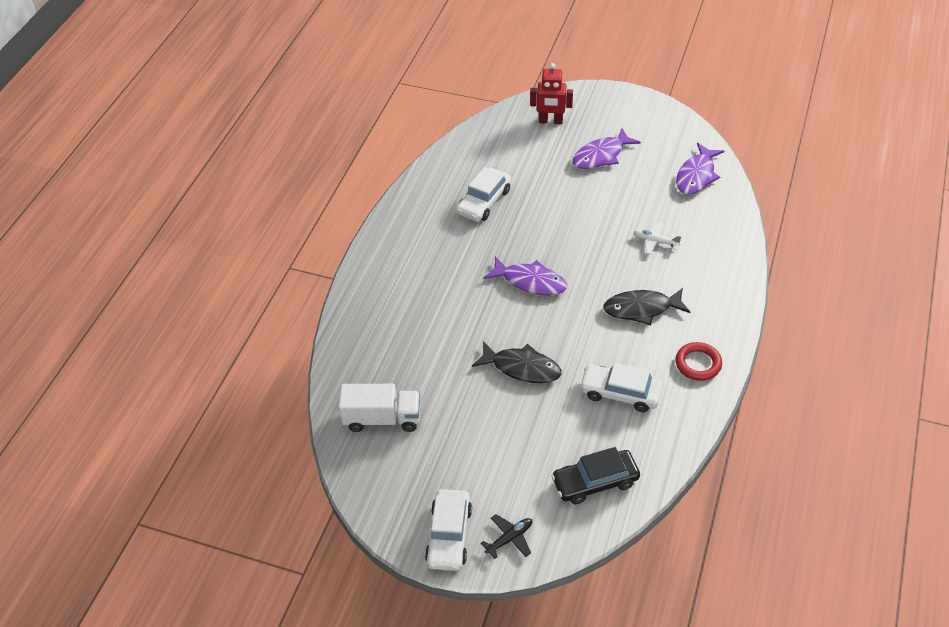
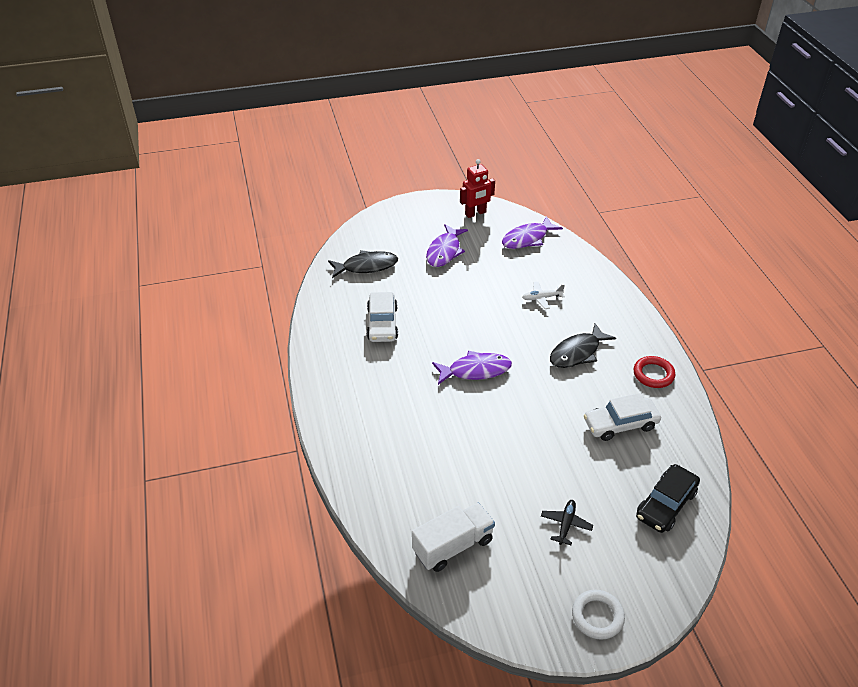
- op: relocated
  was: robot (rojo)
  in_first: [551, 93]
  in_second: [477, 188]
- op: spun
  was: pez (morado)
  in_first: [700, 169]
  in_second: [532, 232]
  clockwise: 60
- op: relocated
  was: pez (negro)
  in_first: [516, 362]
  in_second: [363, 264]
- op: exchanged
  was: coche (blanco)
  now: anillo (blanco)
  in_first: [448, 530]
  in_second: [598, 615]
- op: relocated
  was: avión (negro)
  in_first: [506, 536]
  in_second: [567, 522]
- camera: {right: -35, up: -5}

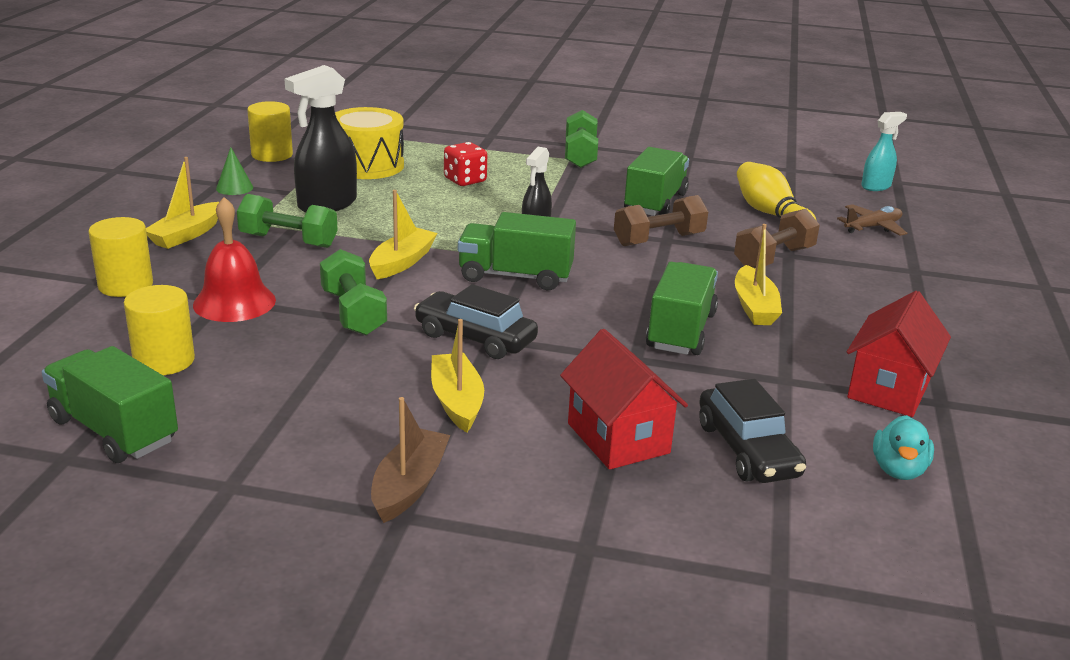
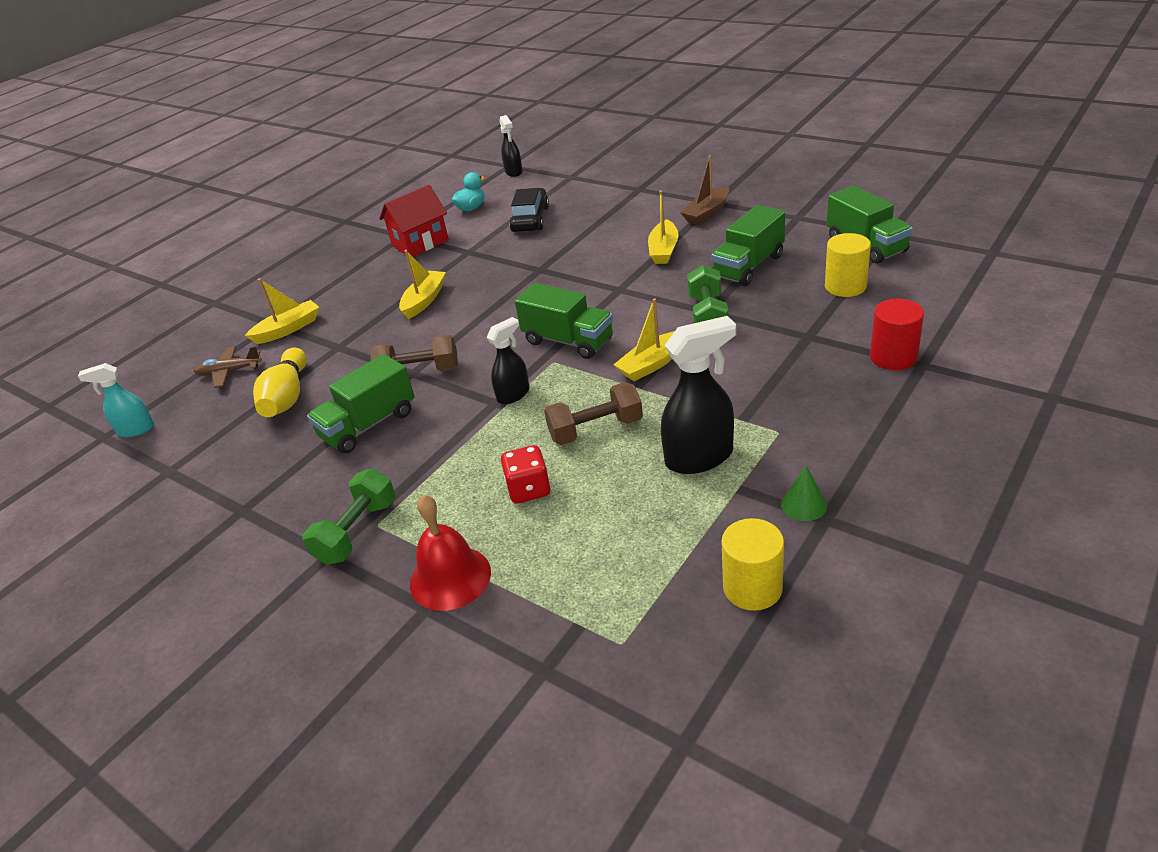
- op: missing
  was: tambor (amarillo)
  in_first: [369, 143]
- op: relocated
  was: barco (amarillo)
  in_first: [182, 203]
  in_second: [282, 311]
- op: missing
  was: mancuerna (verde)
  in_first: [287, 221]
- op: relocated
  was: campana (rojo)
  in_first: [234, 259]
  in_second: [450, 553]
- op: relocated
  was: mancuerna (marrón)
  in_first: [777, 238]
  in_second: [593, 413]
- op: colour
  was: cilindro (amarillo)
  now: cilindro (rojo)
  in_first: [120, 257]
  in_second: [897, 334]
- op: relocated
  was: camión (verde)
  in_first: [682, 308]
  in_second: [748, 245]
- op: missing
  was: coche (negro)
  in_first: [476, 321]
- op: missing
  was: casa (rojo)
  in_first: [624, 399]
- op: appeared
  now: pulverizador (negro)
  in_second: [511, 146]
- camera: {right: -150, up: 10}

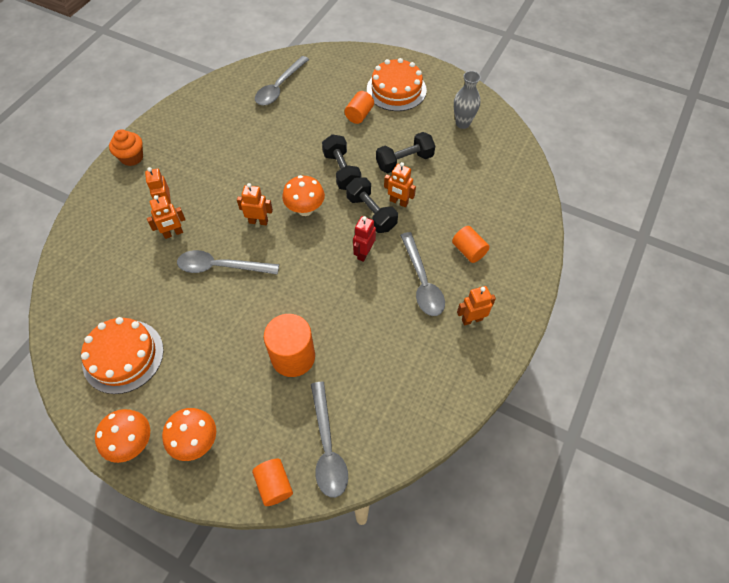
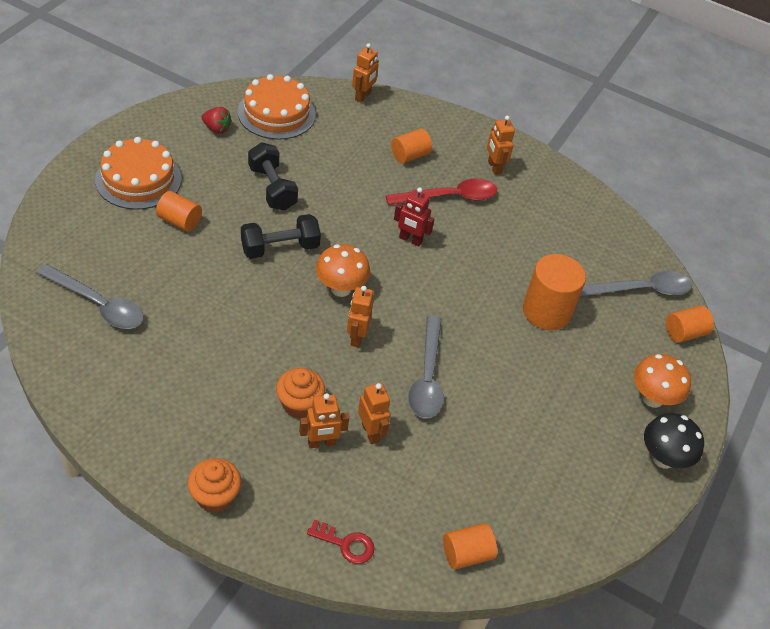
- op: exchanged
  was: florero (gris)
  now: fresa (rojo)
  in_first: [467, 100]
  in_second: [216, 120]
- op: relocated
  was: robot (naranja)
  in_first: [400, 184]
  in_second: [365, 73]
- op: missing
  was: mancuerna (negro)
  in_first: [372, 205]
- op: colour
  was: cuchara (gris)
  now: cuchara (rojo)
  in_first: [422, 274]
  in_second: [441, 192]
- op: relocated
  was: tarta (naranja)
  in_first: [122, 355]
  in_second: [276, 107]
- op: colour
  was: seta (naranja)
  now: seta (negro)
  in_first: [122, 436]
  in_second: [674, 441]
- op: appeared
  now: magdalena (naranja)
  in_second: [300, 393]
- op: appeared
  now: llave (rojo)
  in_second: [341, 541]
- op: appeared
  now: cilindro (naranja)
  in_second: [470, 546]
- camera: {right: -95, up: -10}

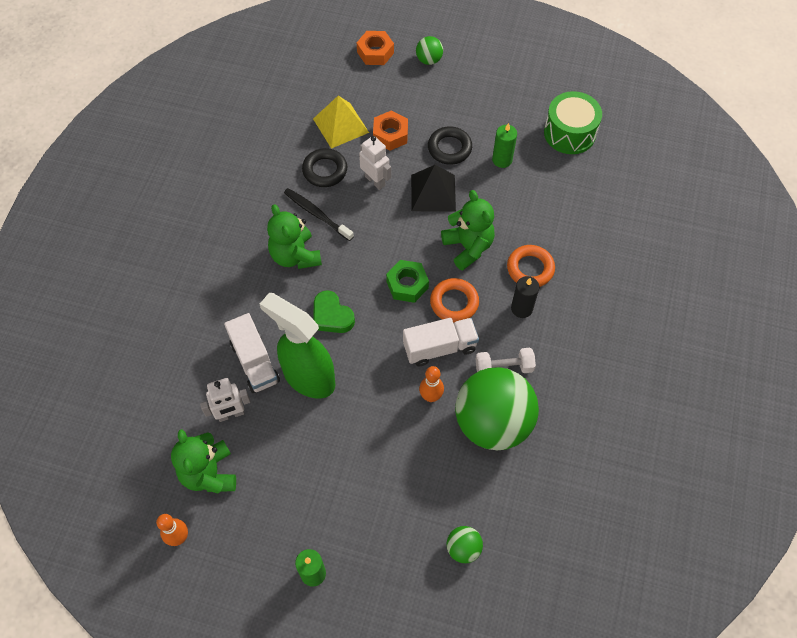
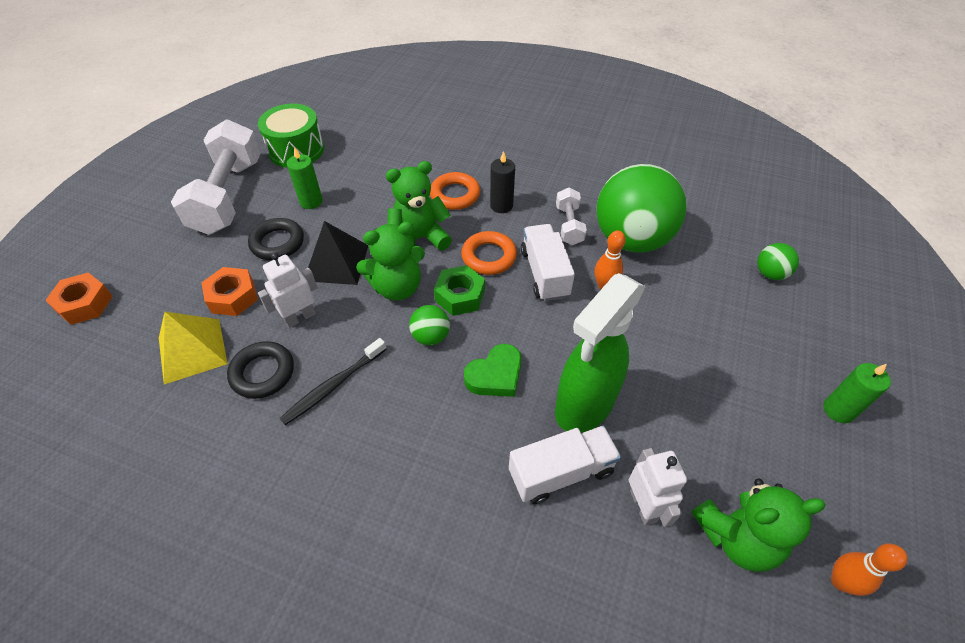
- op: relocated
  was: pelota (verde)
  in_first: [429, 50]
  in_second: [429, 325]
- op: relocated
  was: osito (verde)
  in_first: [294, 236]
  in_second: [390, 261]
- op: appeared
  now: mancuerna (blanco)
  in_second: [216, 177]
- camera: {right: -85, up: -10}

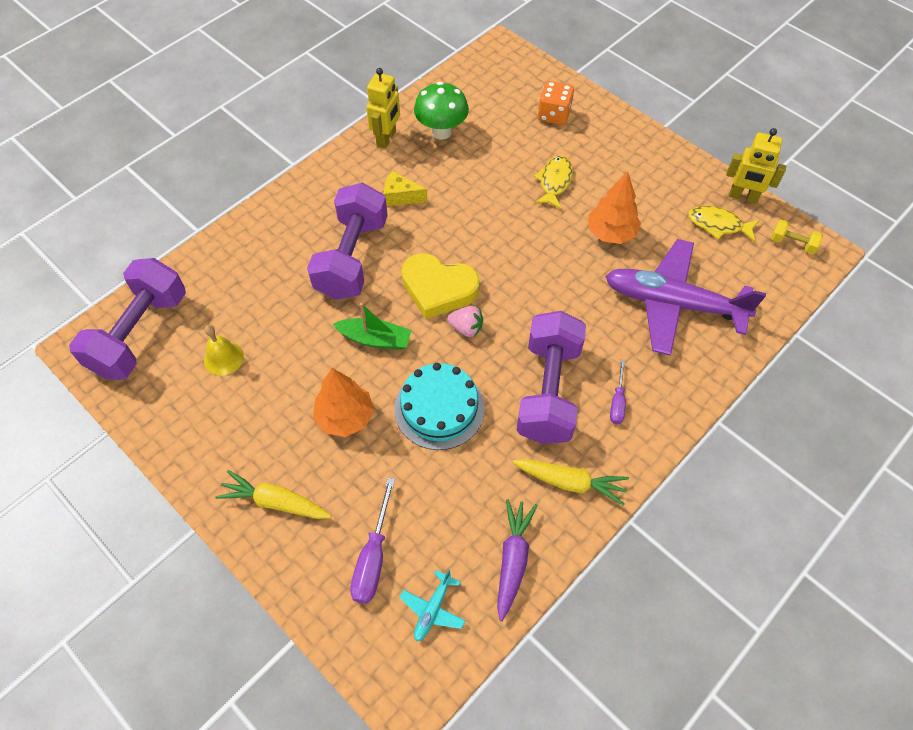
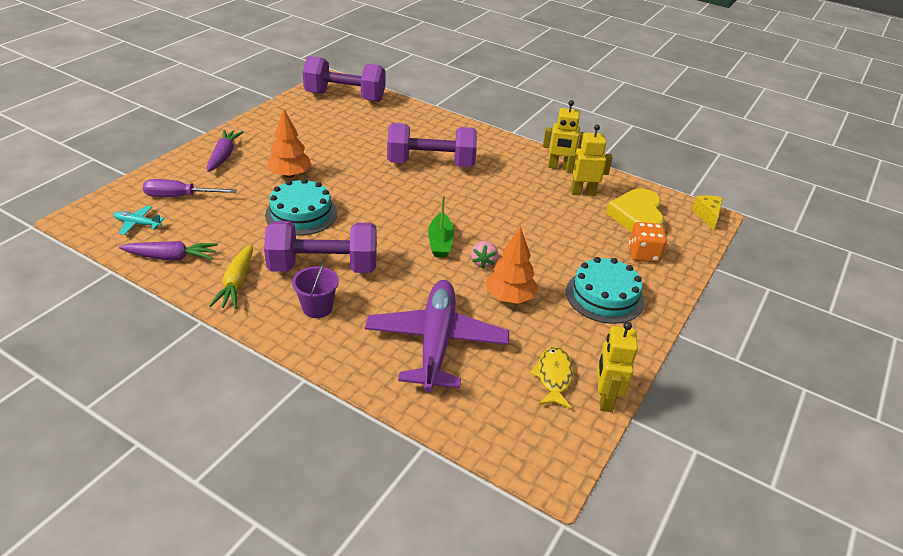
- op: exchanged
  was: seta (verde)
  now: robot (amarillo)
  in_first: [441, 111]
  in_second: [589, 160]
- op: missing
  was: pez (amarillo)
  in_first: [553, 182]
- op: relocated
  was: queso (amarillo)
  in_first: [406, 188]
  in_second: [707, 212]
- op: missing
  was: mancuerna (amarillo)
  in_first: [797, 237]
- op: relocated
  was: corazón (amarillo)
  in_first: [441, 286]
  in_second: [635, 210]
- op: relocated
  was: barco (verde)
  in_first: [372, 326]
  in_second: [441, 226]
- op: relocated
  was: fresa (rosa)
  in_first: [465, 321]
  in_second: [484, 255]
- op: missing
  was: campana (amarillo)
  in_first: [224, 350]
- op: exchanged
  was: destornillador (morado)
  now: balde (morado)
  in_first: [618, 392]
  in_second: [315, 288]
- op: colour
  was: zanahoria (amarillo)
  now: zanahoria (morado)
  in_first: [273, 494]
  in_second: [225, 151]
- op: appeared
  now: tarta (turquesa)
  in_second: [605, 290]
- camera: {right: 75, up: -20}

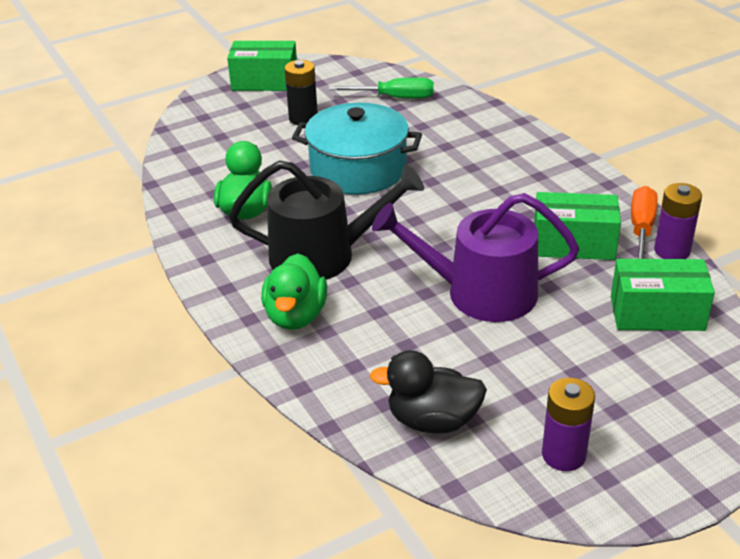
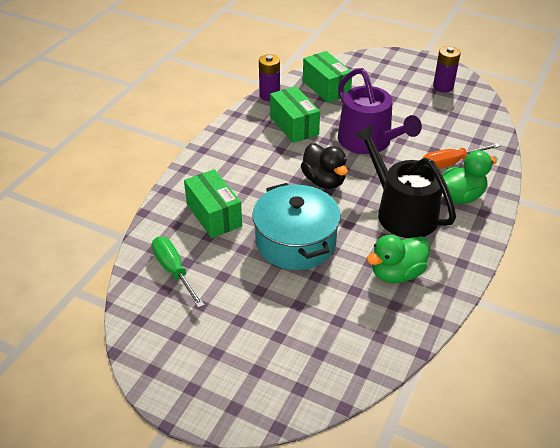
- op: relocated
  was: caja (verde)
  in_first: [262, 66]
  in_second: [213, 203]
- op: missing
  was: pila (negro)
  in_first: [301, 92]
- op: relocated
  was: destornillador (naranja)
  in_first: [644, 222]
  in_second: [461, 156]
- op: relocated
  was: pato (negro)
  in_first: [428, 392]
  in_second: [324, 166]
- camera: {right: -125, up: 5}

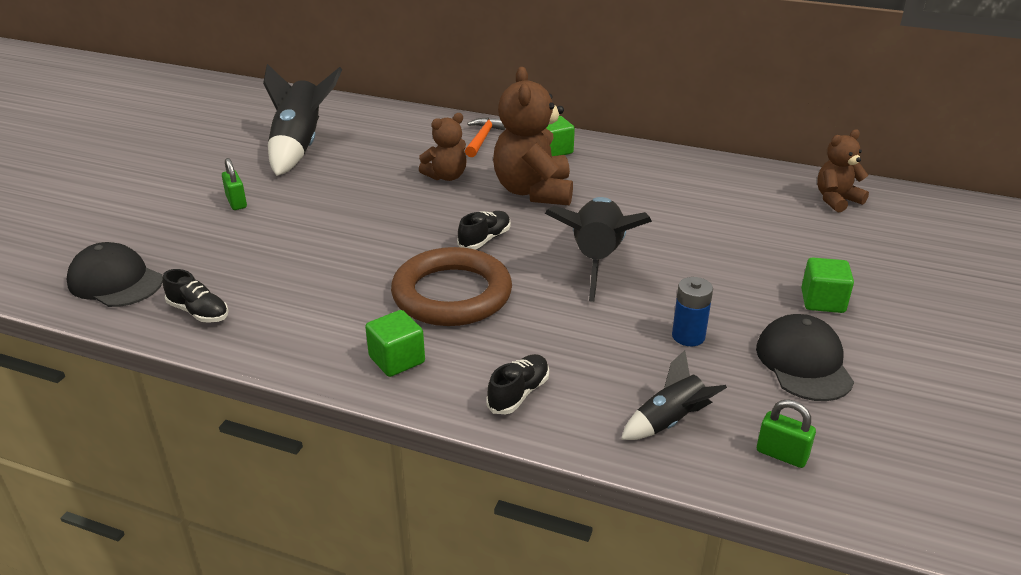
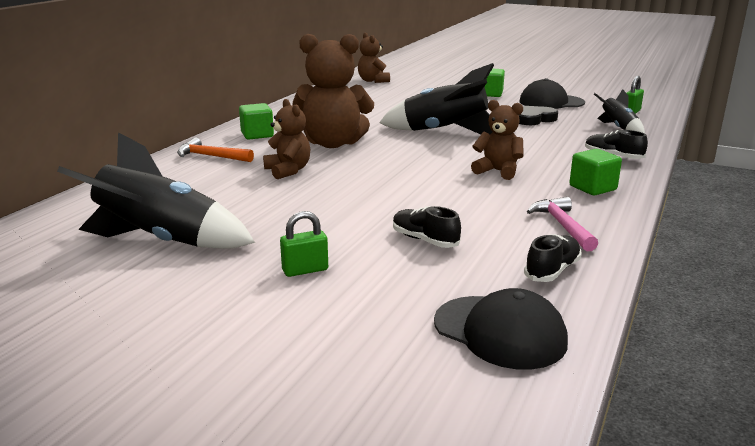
- op: relocated
  was: zapato (negro)
  in_first: [484, 230]
  in_second: [427, 227]
- op: spun
  was: gorra (negro)
  in_first: [114, 274]
  in_second: [501, 329]
  clockwise: -90
- op: exchanged
  was: anillo (marrón)
  now: osito (marrón)
  in_first: [451, 286]
  in_second: [497, 140]
- op: exchanged
  was: pila (azul)
  now: corazón (negro)
  in_first: [692, 311]
  in_second: [538, 115]
- op: appeared
  now: martillo (rosa)
  in_second: [562, 224]
- camera: {right: -85, up: -10}

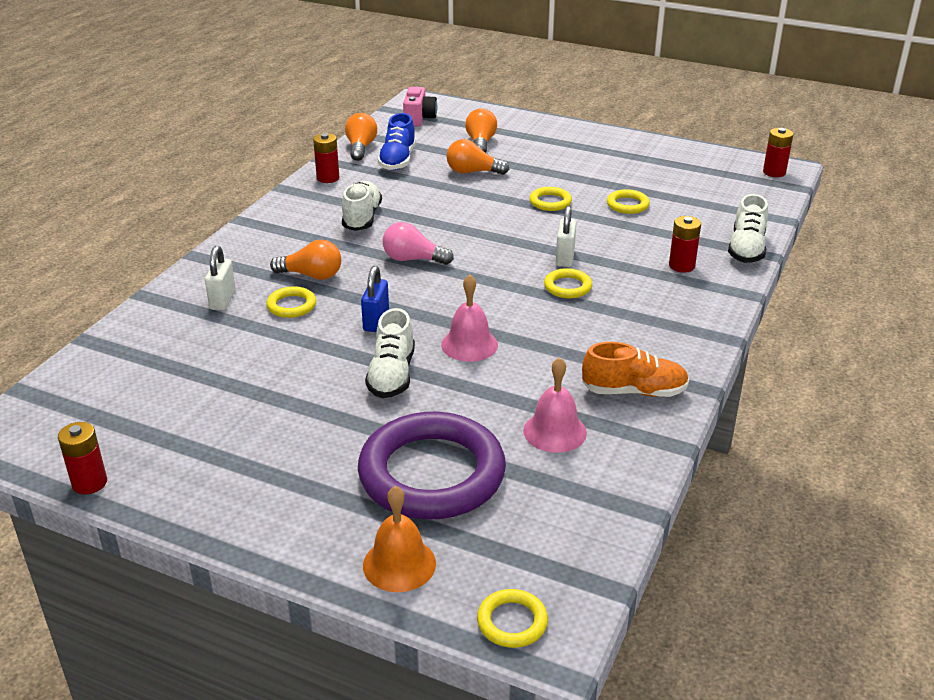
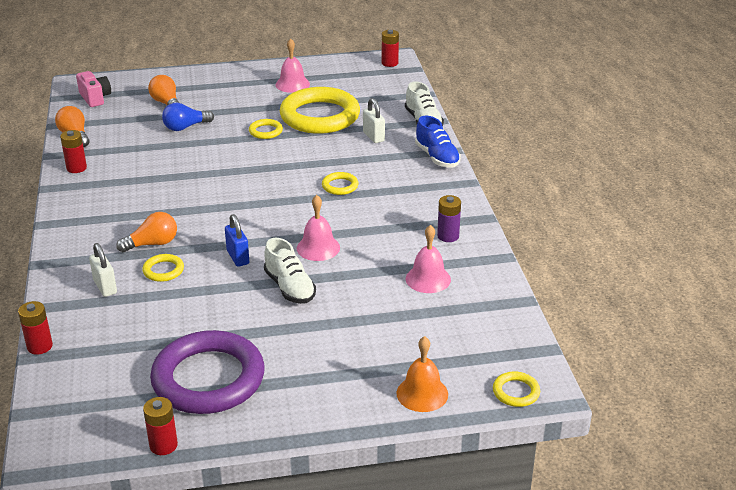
- op: relocated
  was: zapato (azul)
  in_first: [397, 141]
  in_second: [438, 142]
- op: colour
  was: bombilla (naranja)
  now: bombilla (azul)
  in_first: [478, 157]
  in_second: [188, 117]
- op: missing
  was: zapato (blanco)
  in_first: [362, 206]
- op: size
  was: anillo (amarillo)
  in_first: [628, 201]
  in_second: [320, 110]
  ratio: 2.42
- op: relocated
  was: candado (blanco)
  in_first: [566, 236]
  in_second: [374, 120]
- op: relocated
  was: pila (rojo)
  in_first: [685, 244]
  in_second: [35, 328]
- op: missing
  was: bombilla (rosa)
  in_first: [418, 243]
- op: exchanged
  was: zapato (naranja)
  now: pila (morado)
  in_first: [635, 369]
  in_second: [449, 218]
- op: relocated
  was: anillo (morado)
  in_first: [432, 466]
  in_second: [207, 372]
- op: appeared
  now: campana (rosa)
  in_second: [292, 65]
- camera: {right: -35, up: 0}

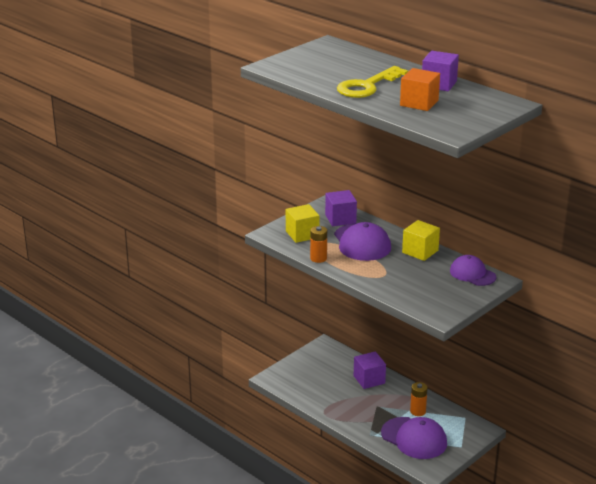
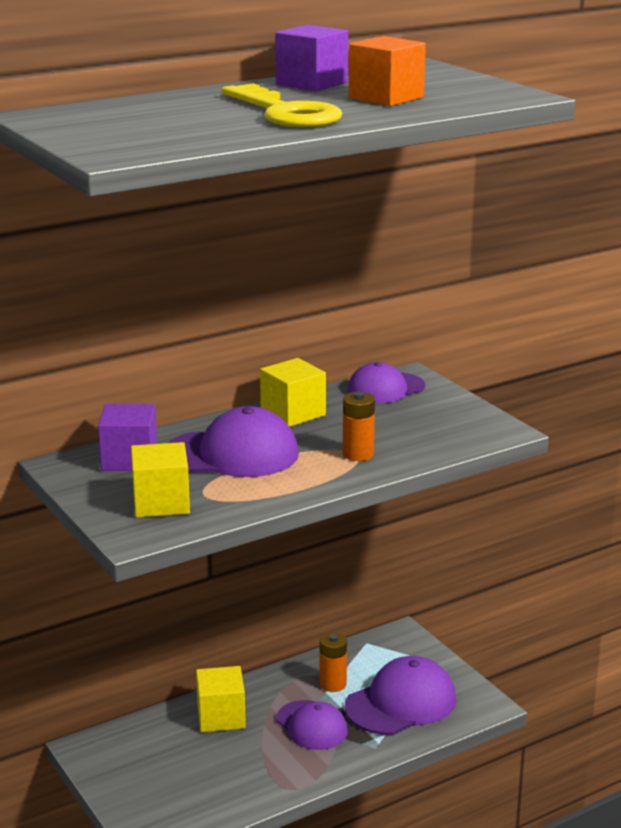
- op: relocated
  was: pila (naranja)
  in_first: [318, 244]
  in_second: [359, 426]
- op: colour
  was: cubo (morado)
  now: cubo (amarillo)
  in_first: [370, 370]
  in_second: [221, 699]
- op: appeared
  now: gorra (morado)
  in_second: [312, 725]
- camera: {right: -75, up: -5}

